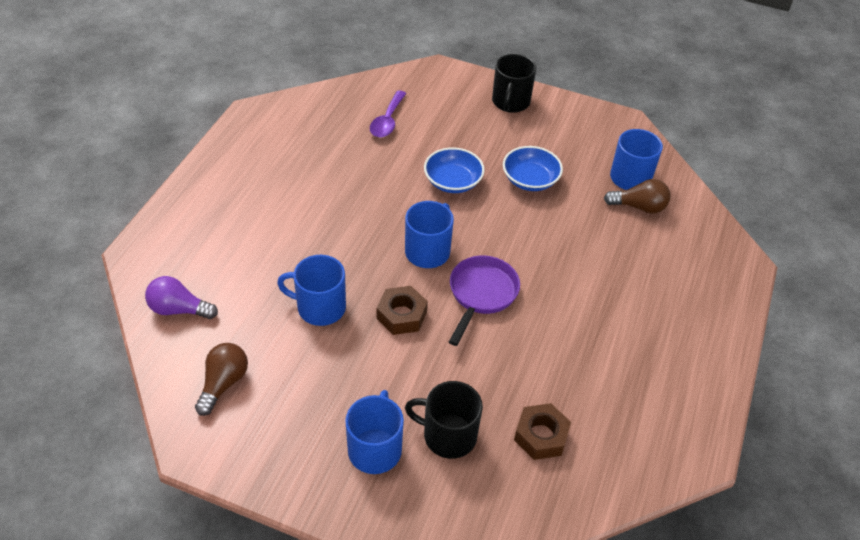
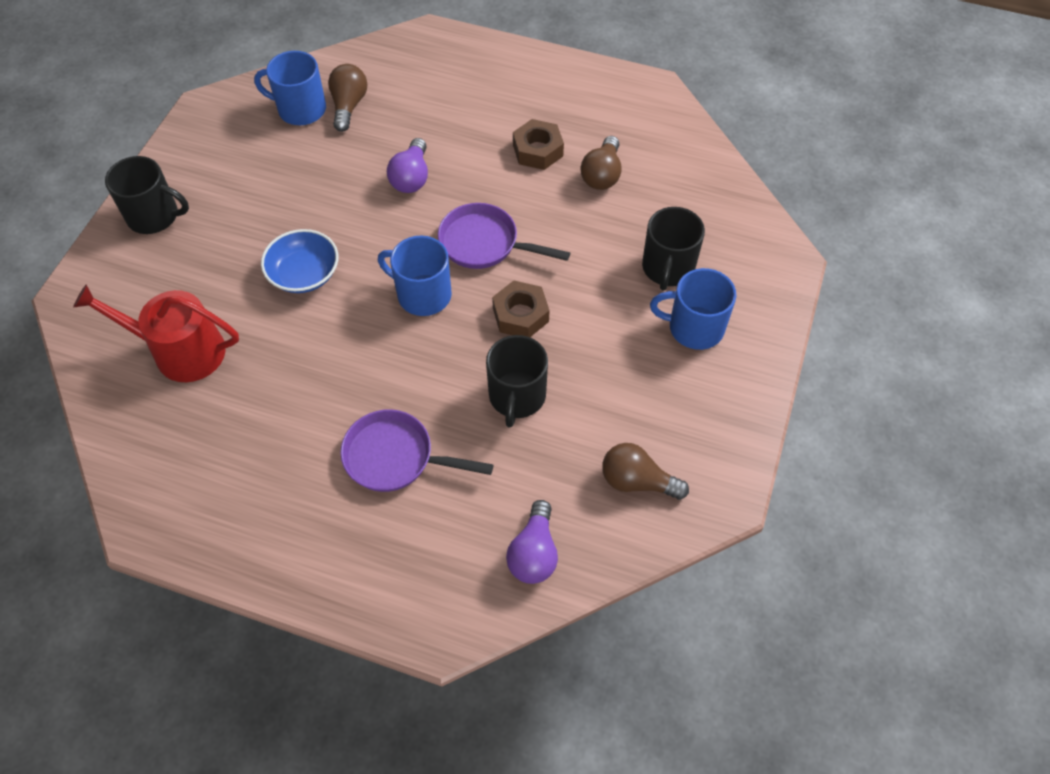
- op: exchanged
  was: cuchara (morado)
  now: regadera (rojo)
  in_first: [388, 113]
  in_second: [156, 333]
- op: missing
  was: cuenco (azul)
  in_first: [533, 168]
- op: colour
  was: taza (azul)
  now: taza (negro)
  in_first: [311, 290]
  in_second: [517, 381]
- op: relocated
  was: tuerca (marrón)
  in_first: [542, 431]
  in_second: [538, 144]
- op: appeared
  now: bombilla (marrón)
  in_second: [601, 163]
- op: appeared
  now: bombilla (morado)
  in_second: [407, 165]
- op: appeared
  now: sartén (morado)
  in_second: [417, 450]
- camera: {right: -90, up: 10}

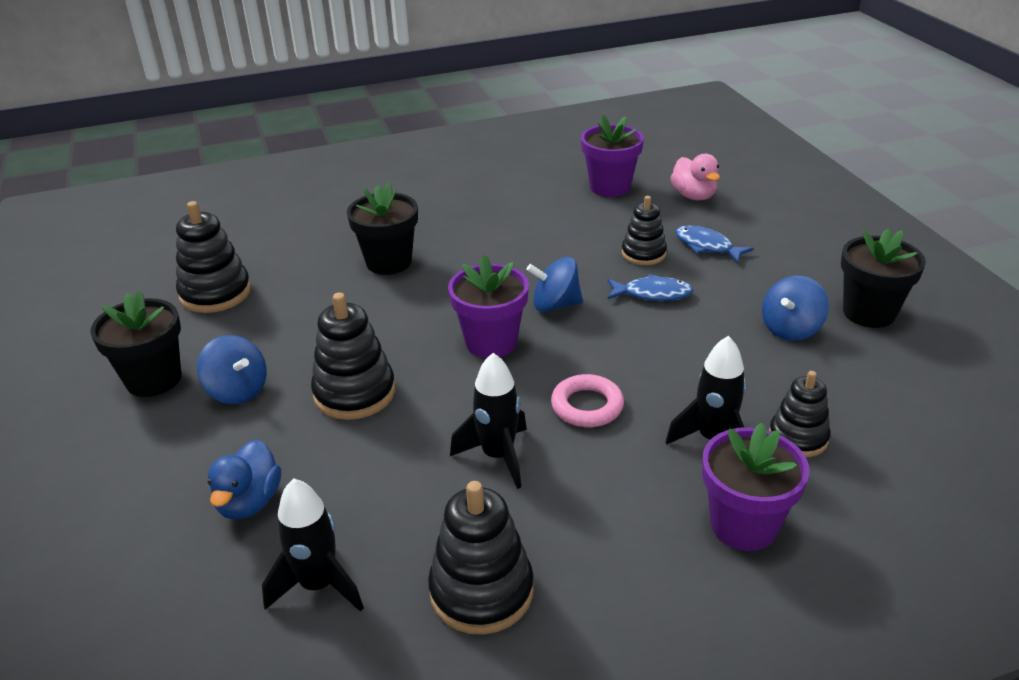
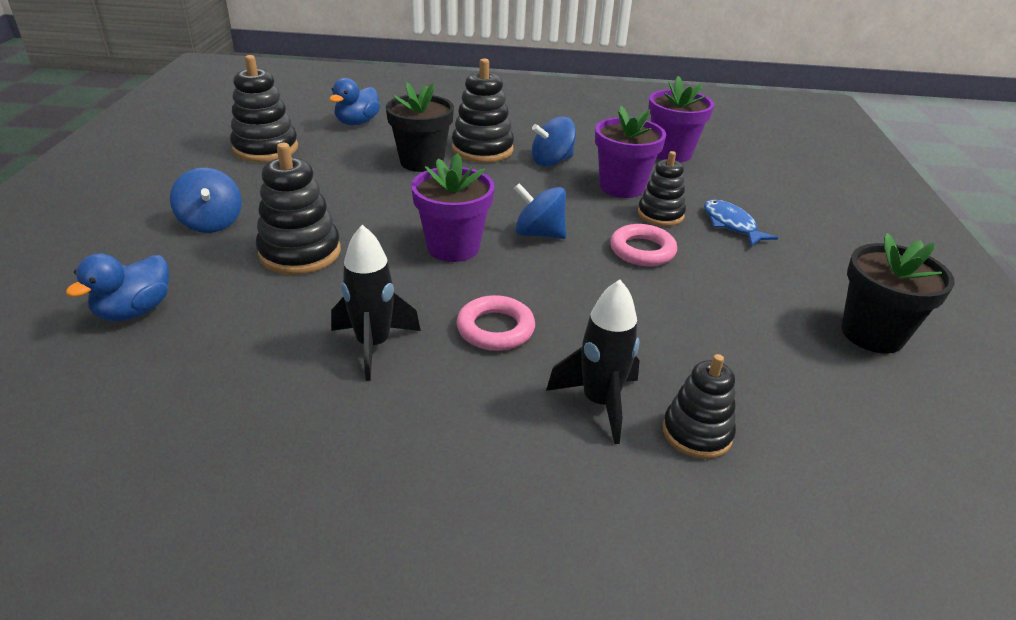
- op: missing
  was: pato (rosa)
  in_first: [695, 177]
- op: exchanged
  was: pez (azul)
  now: anillo (rosa)
  in_first: [650, 287]
  in_second: [643, 245]
- op: relocated
  was: peonza (azul)
  in_first: [795, 308]
  in_second: [554, 142]
- op: missing
  was: maceta (negro)
  in_first: [135, 343]
- op: relocated
  was: maceta (morado)
  in_first: [756, 487]
  in_second: [630, 152]
- op: missing
  was: cohete (negro)
  in_first: [313, 545]
- op: relocated
  was: juguete apilable (negro)
  in_first: [481, 558]
  in_second: [483, 110]
- op: appeared
  now: pato (azul)
  in_second: [354, 101]
- camera: {right: 20, up: 0}

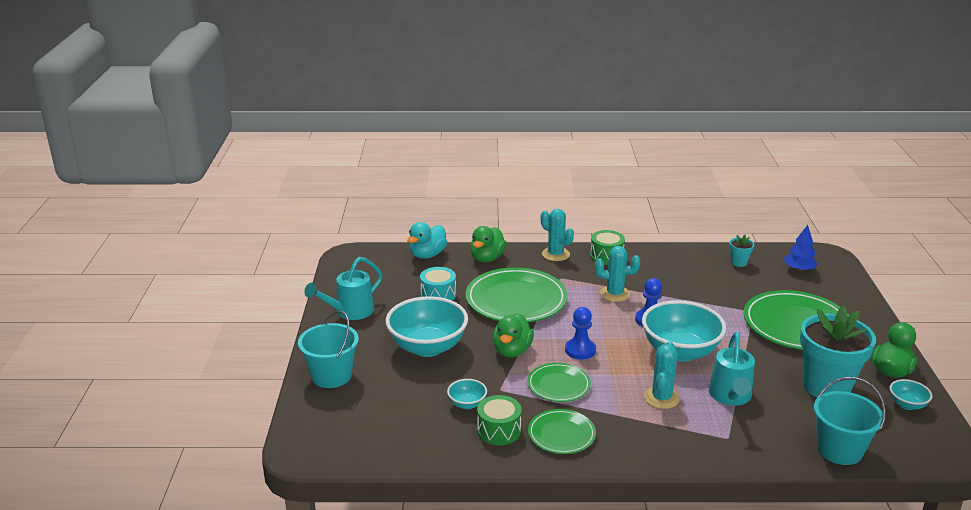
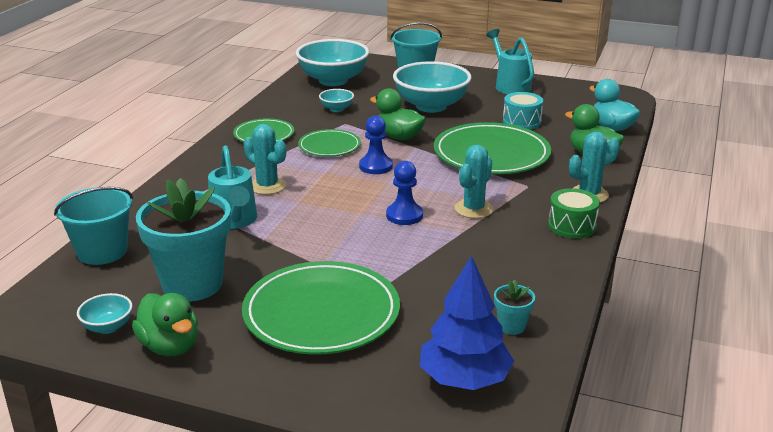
- op: size
  was: árbol (azul)
  in_first: [801, 248]
  in_second: [467, 323]
  ratio: 1.6
- op: relocated
  was: cuenco (turquesa)
  in_first: [684, 330]
  in_second: [332, 62]
- op: spun
  was: regadera (turquesa)
  in_first: [732, 369]
  in_second: [232, 187]
  clockwise: -135
- op: missing
  was: tambor (verde)
  in_first: [499, 420]
- camera: {right: 110, up: 0}

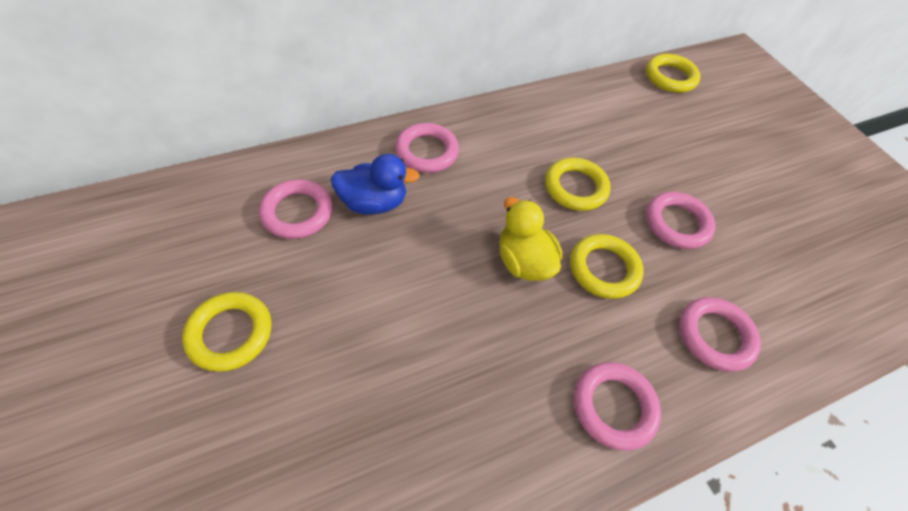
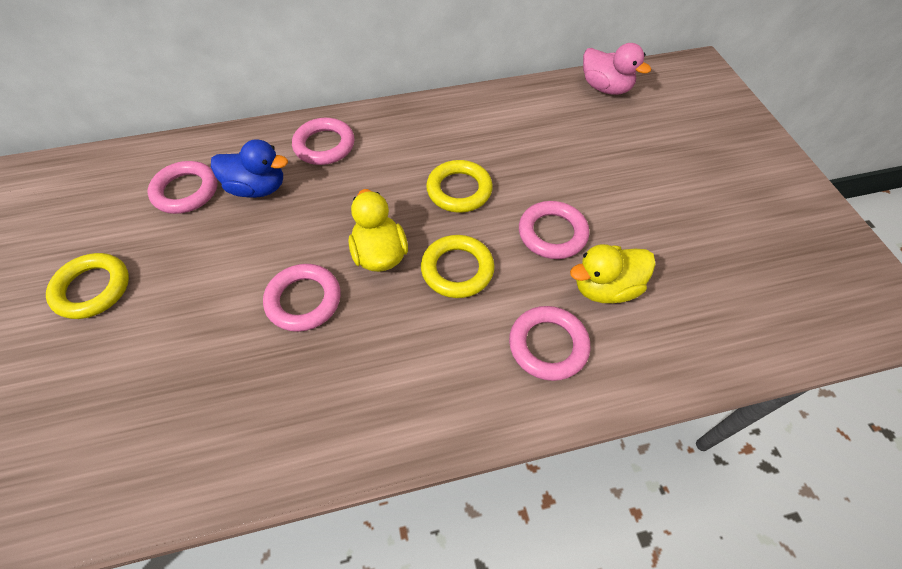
- op: exchanged
  was: anillo (amarillo)
  now: pato (rosa)
  in_first: [673, 73]
  in_second: [617, 69]
- op: relocated
  was: anillo (rosa)
  in_first: [617, 406]
  in_second: [302, 298]
- op: appeared
  now: pato (amarillo)
  in_second: [613, 273]
- camera: {right: 15, up: 0}

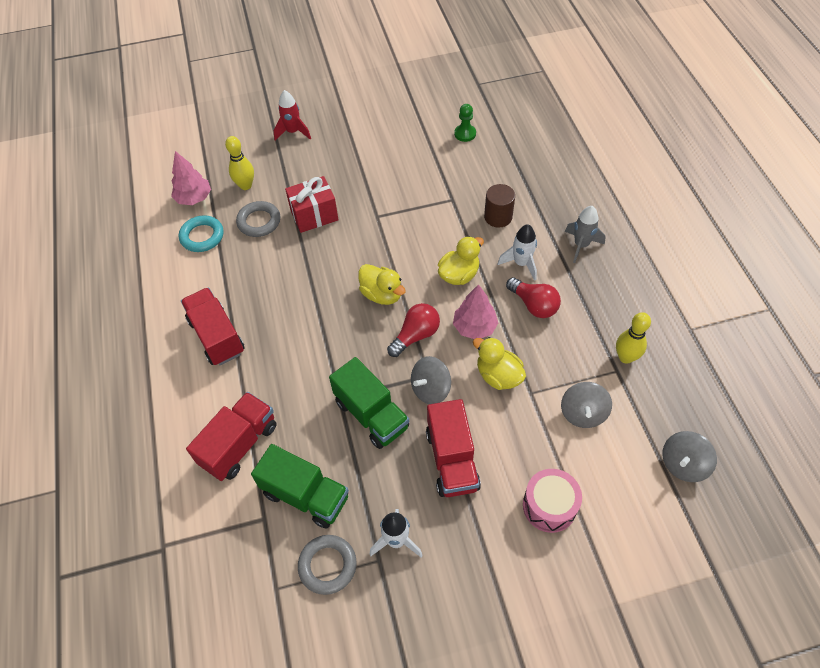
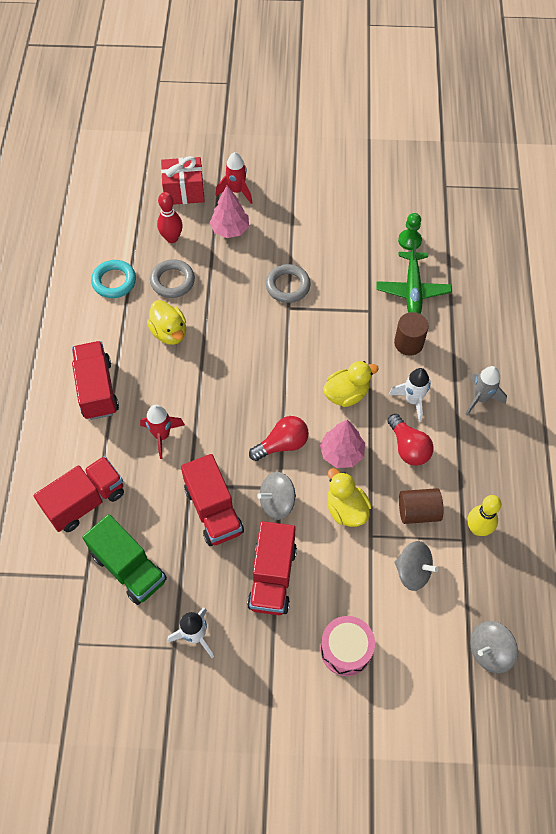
- op: colour
  was: bolo (amarillo)
  now: bolo (rojo)
  in_first: [239, 163]
  in_second: [170, 217]
- op: relocated
  was: árbol (rosa)
  in_first: [191, 178]
  in_second: [229, 212]
- op: relocated
  was: regalo (rojo)
  in_first: [312, 204]
  in_second: [183, 180]
- op: relocated
  was: pato (amarillo)
  in_first: [382, 284]
  in_second: [166, 322]
- op: colour
  was: camión (verde)
  now: camión (rojo)
  in_first: [369, 403]
  in_second: [212, 500]
- op: spun
  was: peonza (gris)
  in_first: [586, 405]
  in_second: [416, 566]
  clockwise: -90
- op: relocated
  was: anillo (gris)
  in_first: [327, 565]
  in_second: [288, 283]
- op: appeared
  now: avión (verde)
  in_second: [414, 277]
- op: appeared
  now: cohete (rojo)
  in_second: [162, 432]
- op: appeared
  now: cilindro (marrón)
  in_second: [421, 506]
- camera: {right: 15, up: 5}

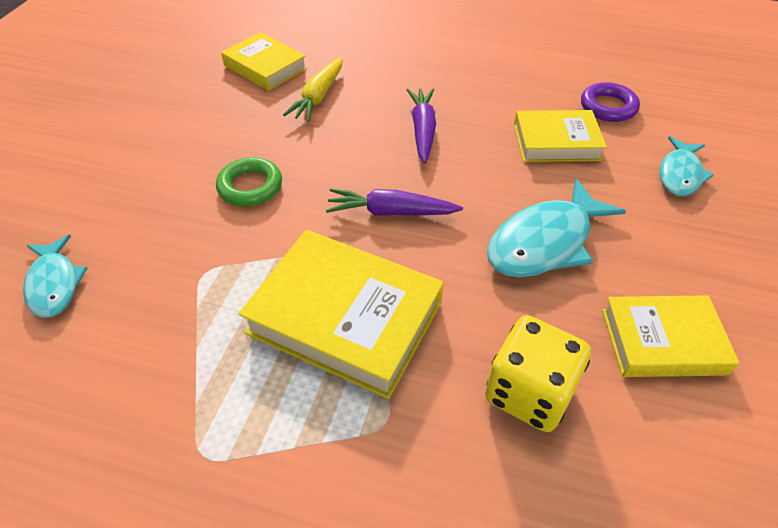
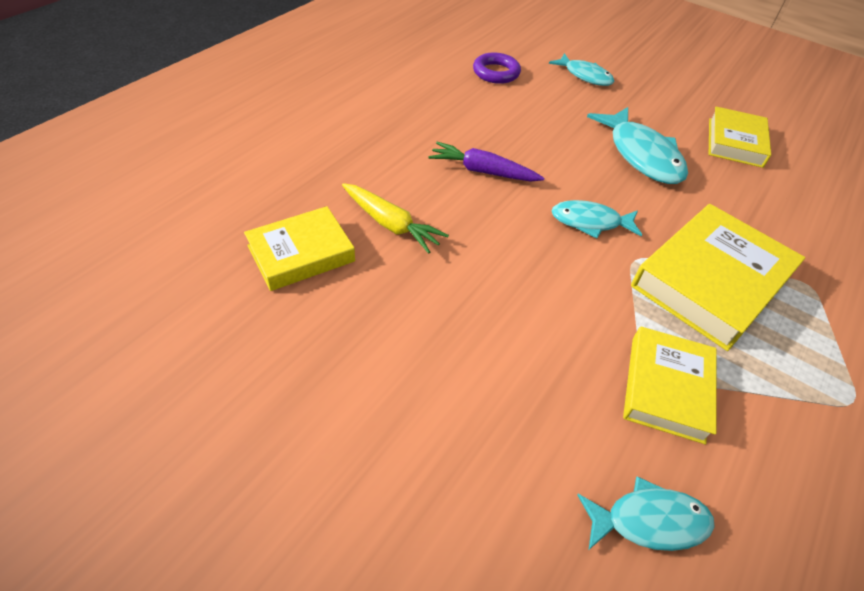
- op: relocated
  was: libro (amarillo)
  in_first: [560, 136]
  in_second: [670, 385]
- op: missing
  was: anillo (verde)
  in_first: [249, 181]
- op: exchanged
  was: zanahoria (morado)
  now: pez (turquesa)
  in_first: [394, 202]
  in_second: [597, 219]
- op: missing
  was: dado (amarillo)
  in_first: [538, 373]
- camera: {right: -75, up: 0}

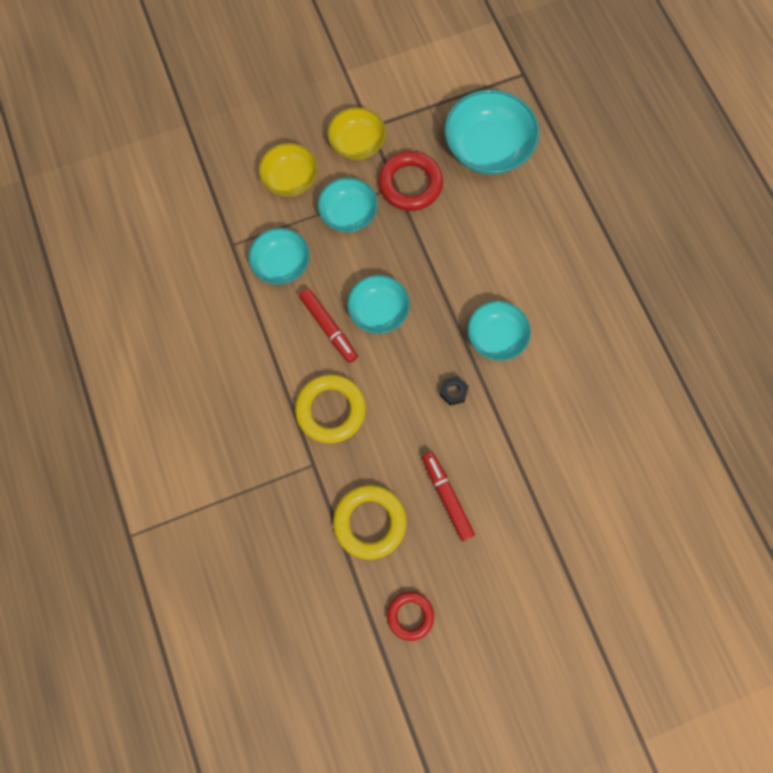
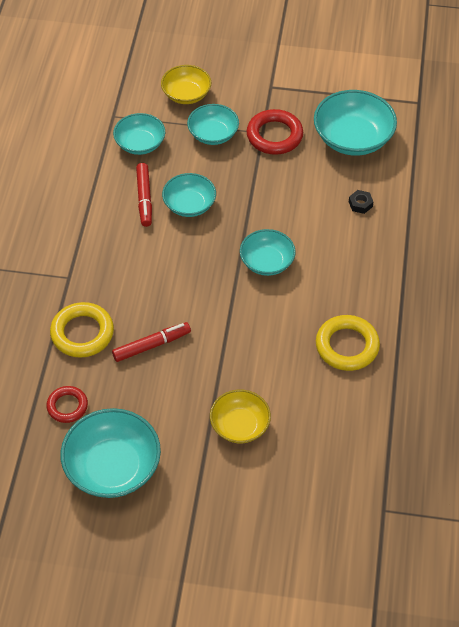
- op: relocated
  was: cuenco (amarillo)
  in_first: [356, 133]
  in_second: [240, 416]
- op: relocated
  was: anillo (amarillo)
  in_first: [330, 409]
  in_second: [348, 343]
- op: relocated
  was: tuerca (negro)
  in_first: [454, 391]
  in_second: [361, 202]
- op: spun
  was: rotulador (rojo)
  in_first: [448, 496]
  in_second: [151, 342]
  clockwise: 60
- op: appeared
  now: cuenco (turquesa)
  in_second: [110, 453]
- camera: {right: 30, up: -20}

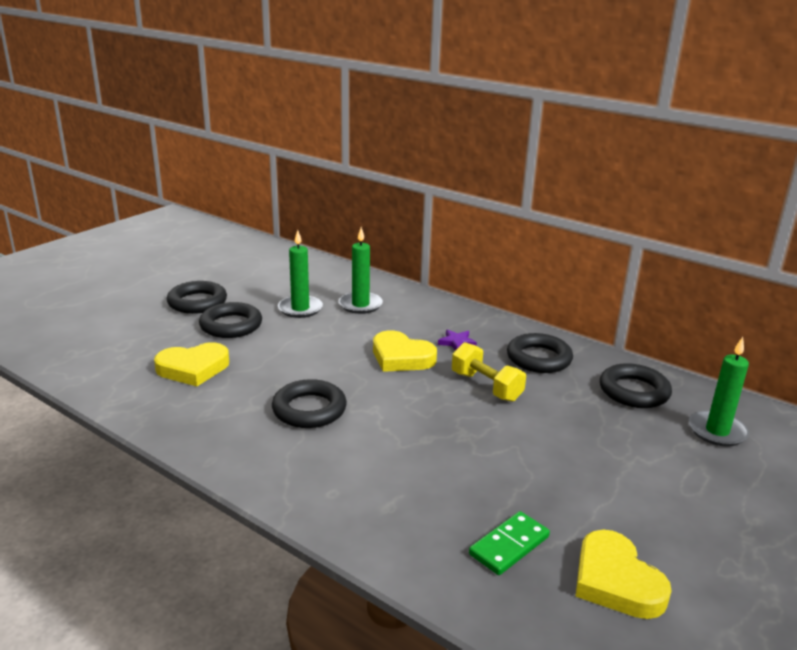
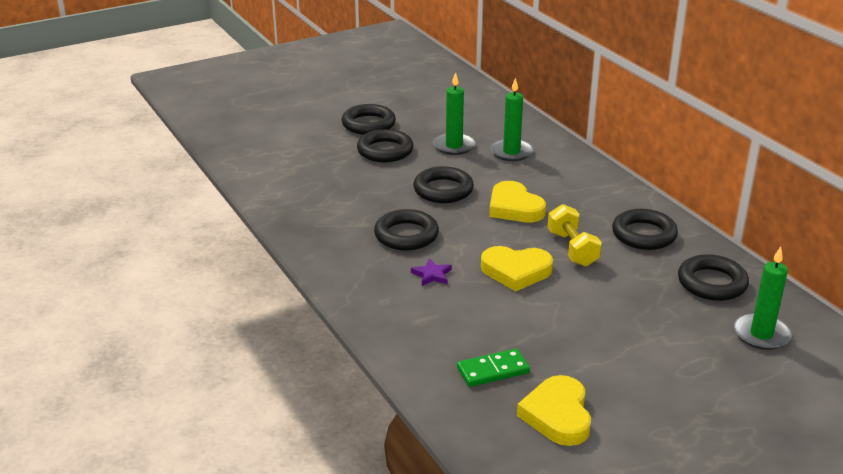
- op: relocated
  was: estrella (morado)
  in_first: [457, 340]
  in_second: [431, 272]
- op: relocated
  was: corazón (amarillo)
  in_first: [191, 364]
  in_second: [517, 269]
- op: appeared
  now: anillo (negro)
  in_second: [443, 184]
- camera: {right: 25, up: 5}

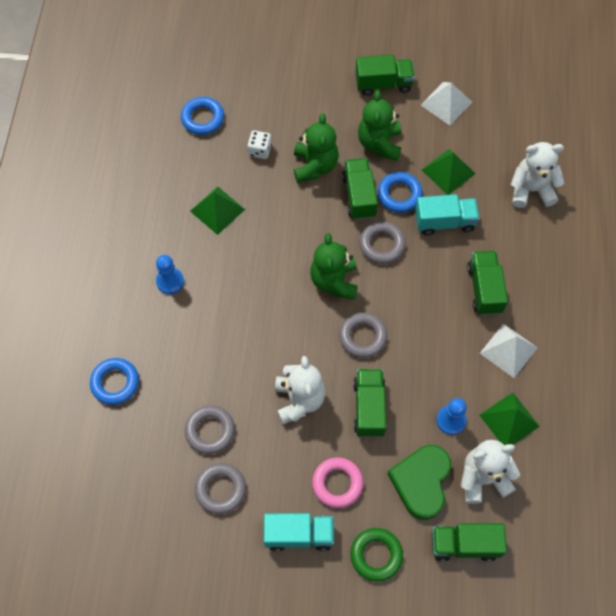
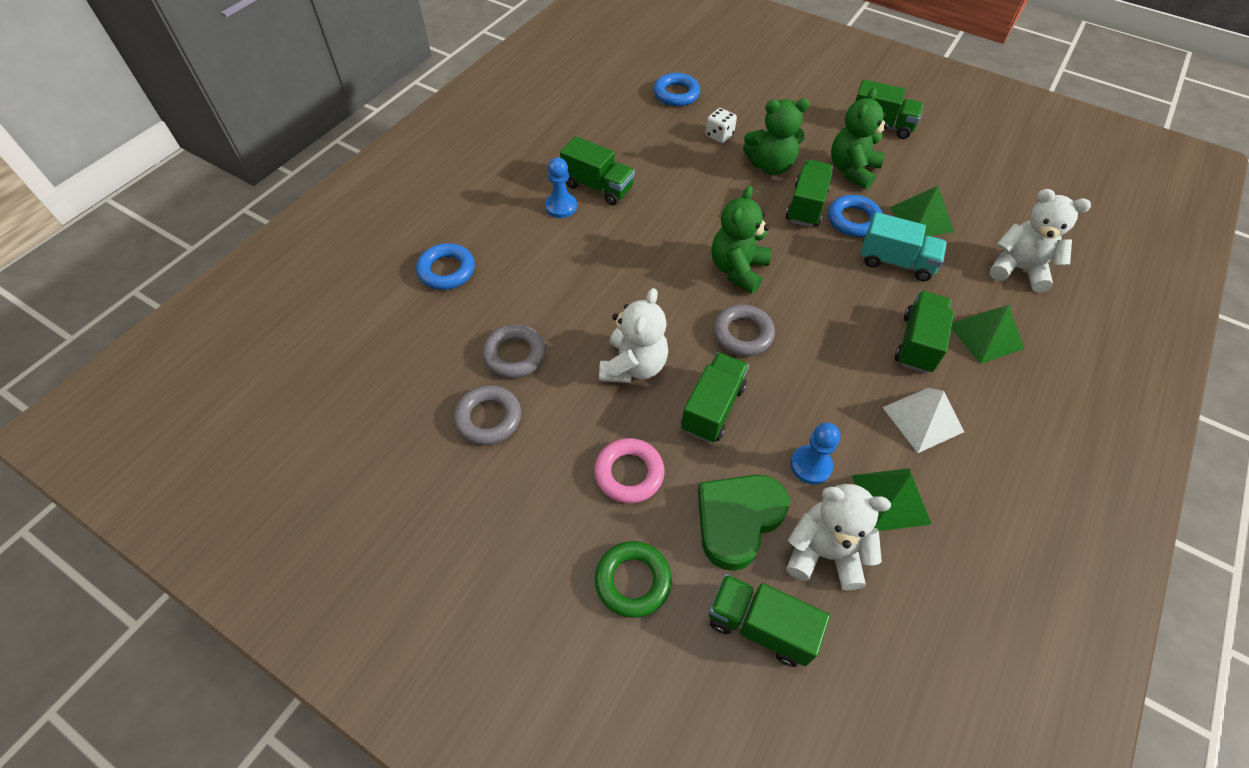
- op: missing
  was: pirámide (blanco)
  in_first: [446, 103]
- op: spun
  was: osito (verde)
  in_first: [316, 148]
  in_second: [776, 136]
  clockwise: 60
- op: relocated
  was: pirámide (verde)
  in_first: [217, 210]
  in_second: [988, 334]
- op: missing
  was: anillo (gris)
  in_first: [383, 243]
- op: missing
  was: camión (turquesa)
  in_first: [299, 532]
- op: appeared
  now: camión (verde)
  in_second: [597, 170]
- camera: {right: 25, up: -10}

